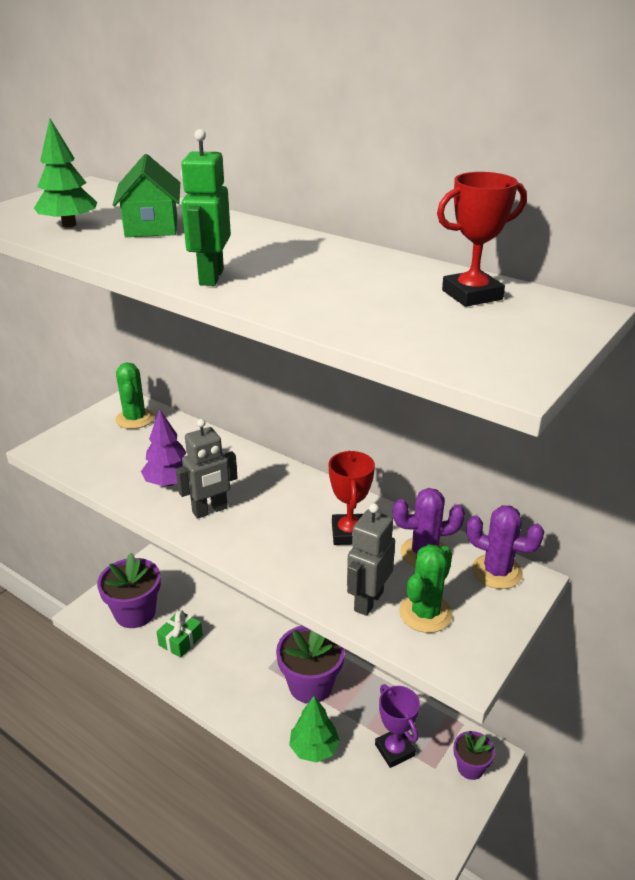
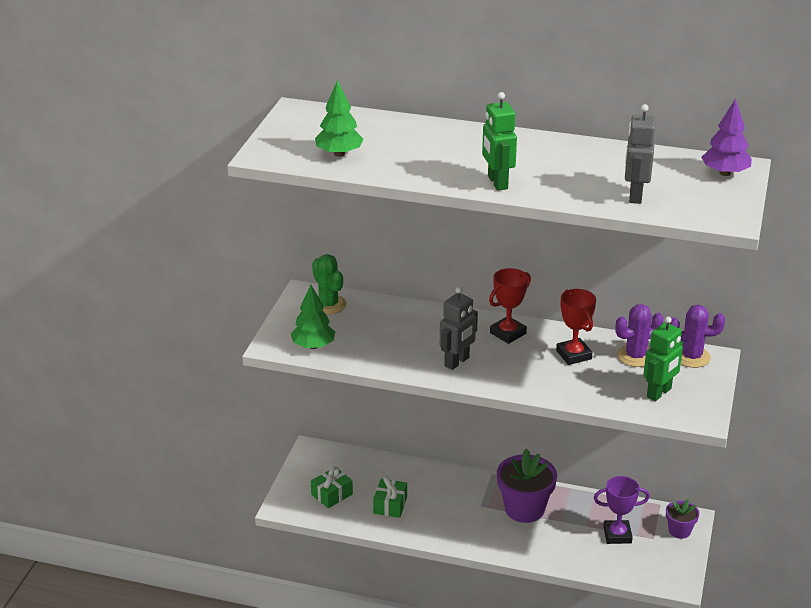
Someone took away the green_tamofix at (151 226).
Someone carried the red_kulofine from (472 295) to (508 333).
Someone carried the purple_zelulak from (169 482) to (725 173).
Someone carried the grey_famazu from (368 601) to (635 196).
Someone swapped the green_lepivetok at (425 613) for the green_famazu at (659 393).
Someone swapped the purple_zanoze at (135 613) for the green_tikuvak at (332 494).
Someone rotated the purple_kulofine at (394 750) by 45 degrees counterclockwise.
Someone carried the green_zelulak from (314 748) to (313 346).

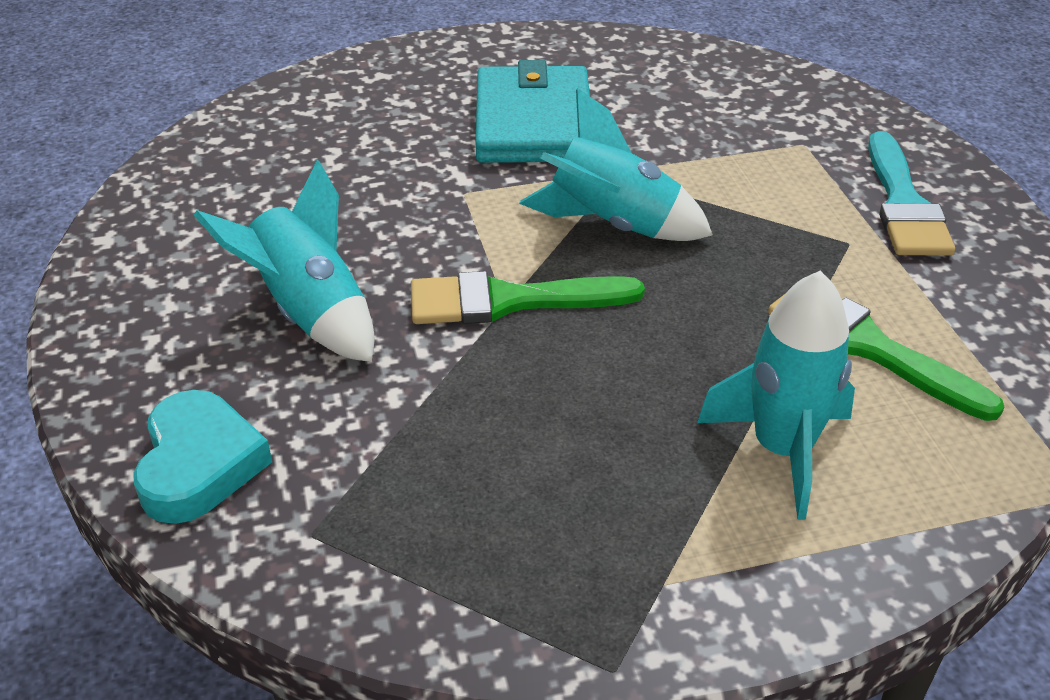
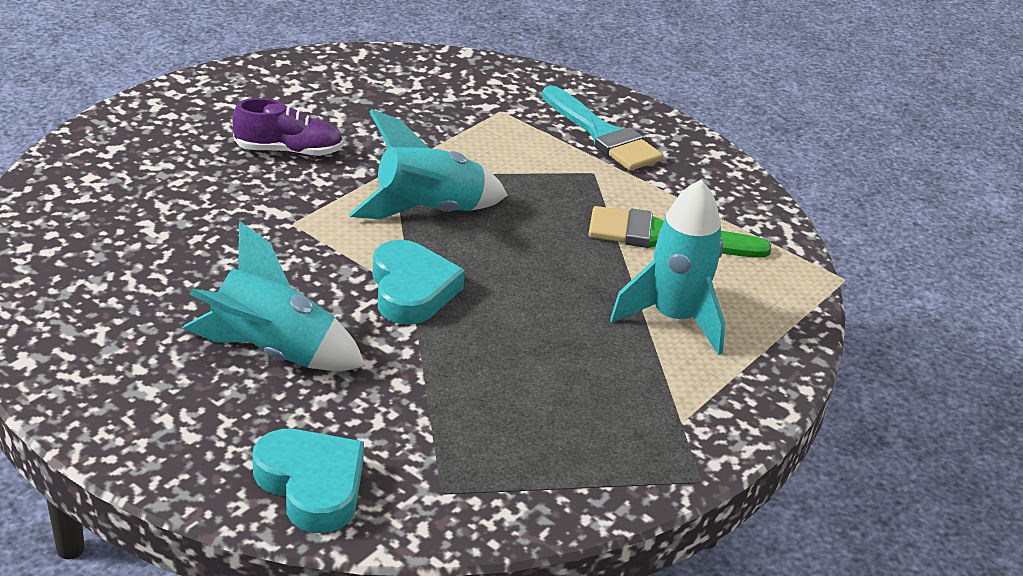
Someone swapped the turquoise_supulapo at (534 123) for the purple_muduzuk at (289 151).
Someone swapped the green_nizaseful at (509 301) for the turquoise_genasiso at (411 290).

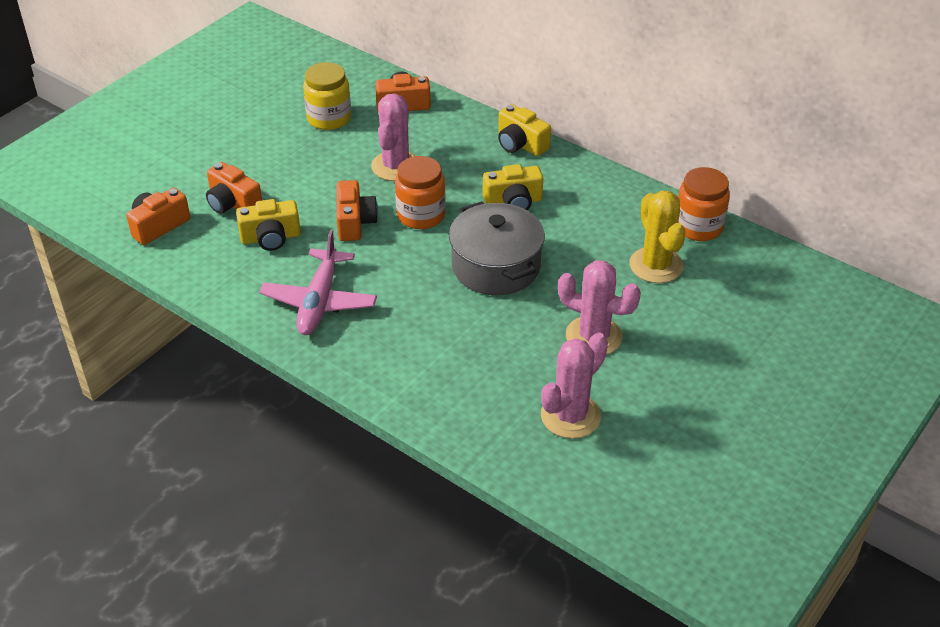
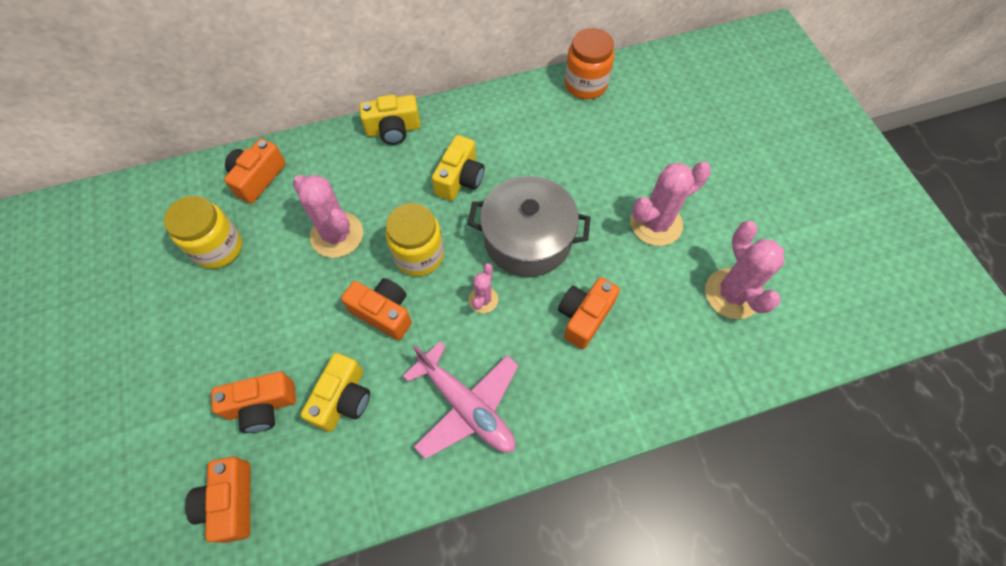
Someone repainted the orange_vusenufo at (421 215), which became the yellow_vusenufo at (419 255).
Someone took away the yellow_lepivetok at (656 265).
Someone put down the pink_lepivetok at (483 300).
Someone put down the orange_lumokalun at (584 317).

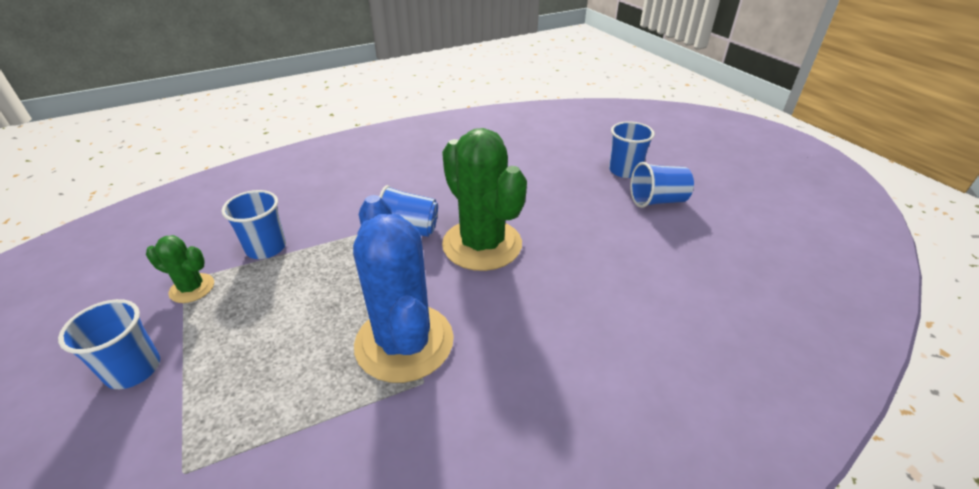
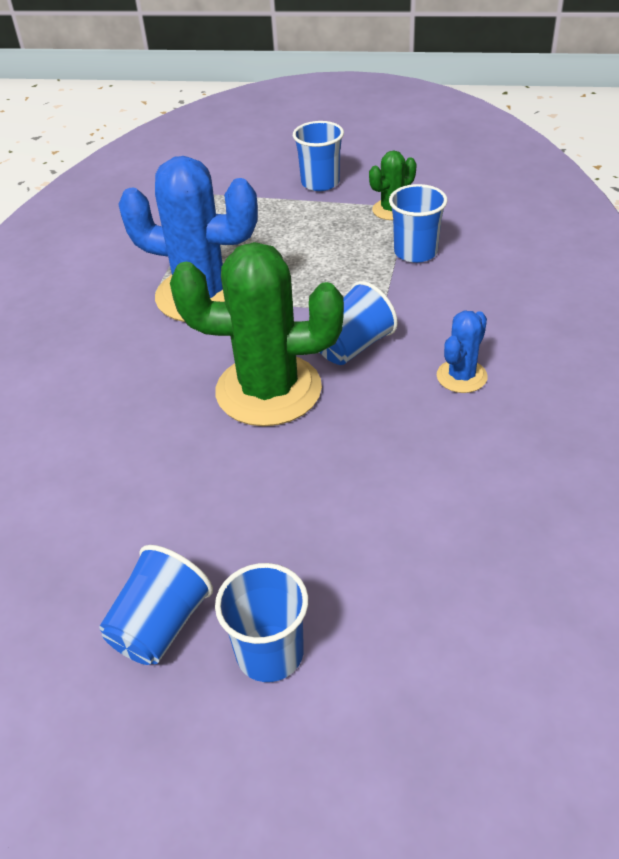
Someone put down the blue_lepivetok at (461 376).

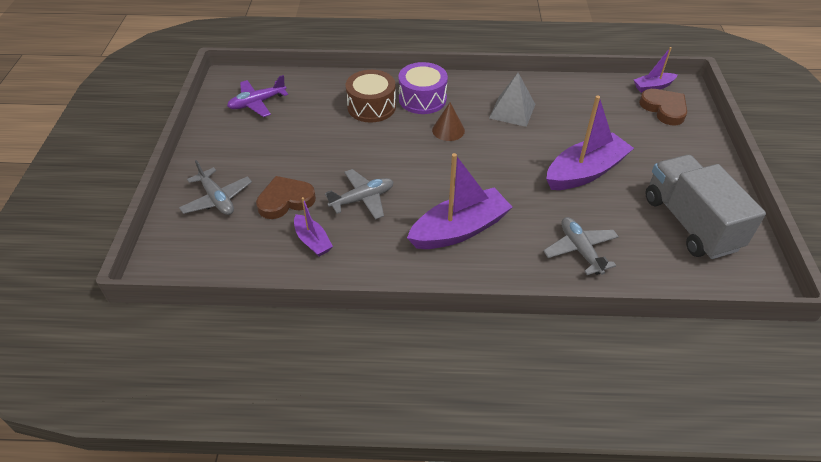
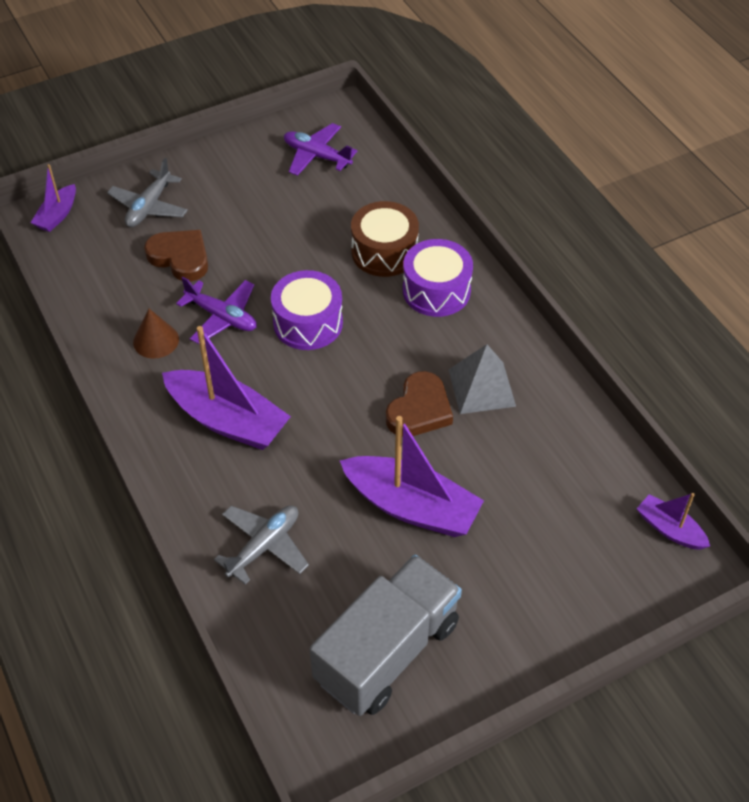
Someone carried the brown_genasiso from (664 109) to (419 409).
Someone carried the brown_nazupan from (448 130) to (156 340).
Someone repainted the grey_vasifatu at (362 199), which became the purple_vasifatu at (222 317).
Someone carried the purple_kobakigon from (312 241) to (57 215).
Someone put down the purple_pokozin at (308 323).

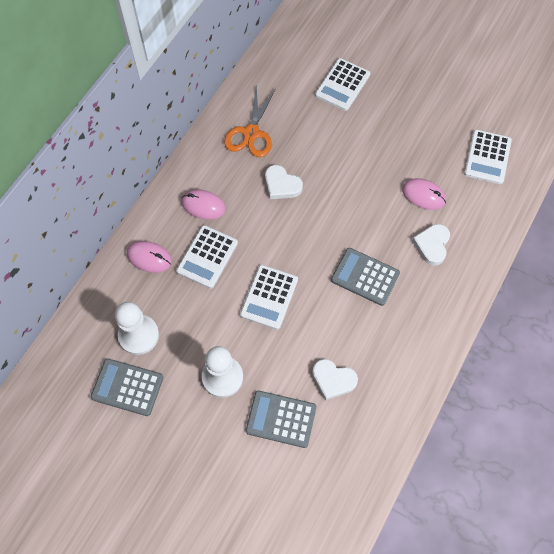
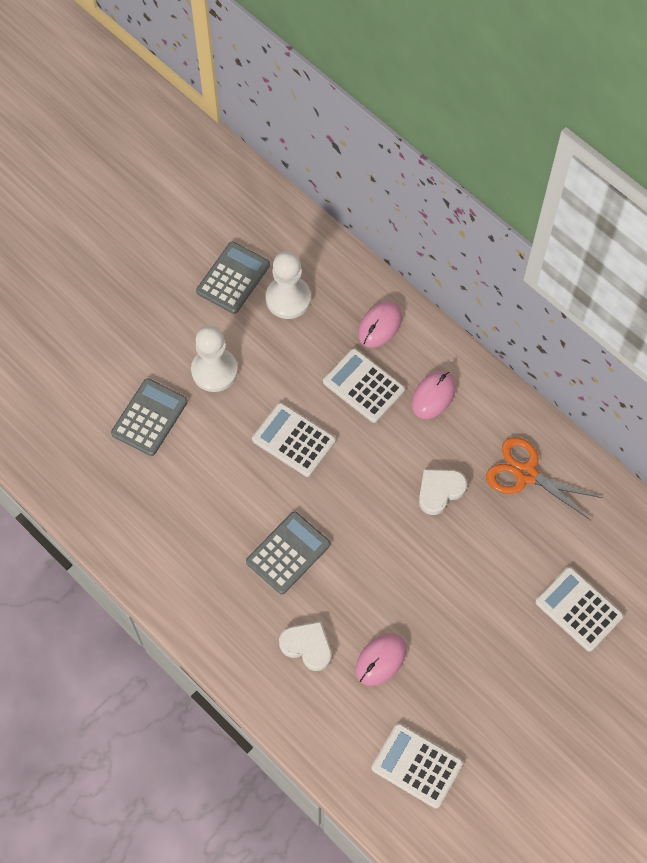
Someone took away the white_genasiso at (333 380).

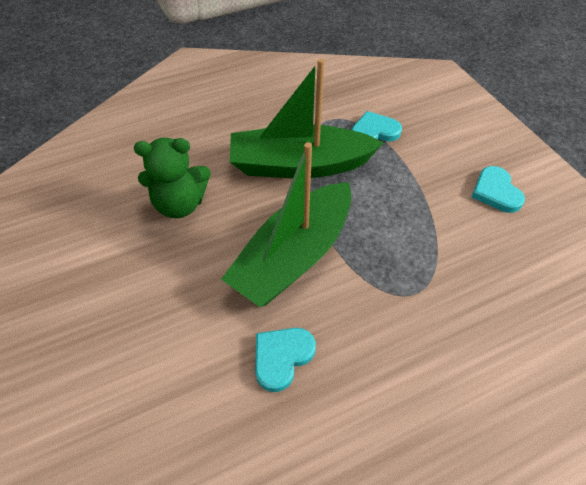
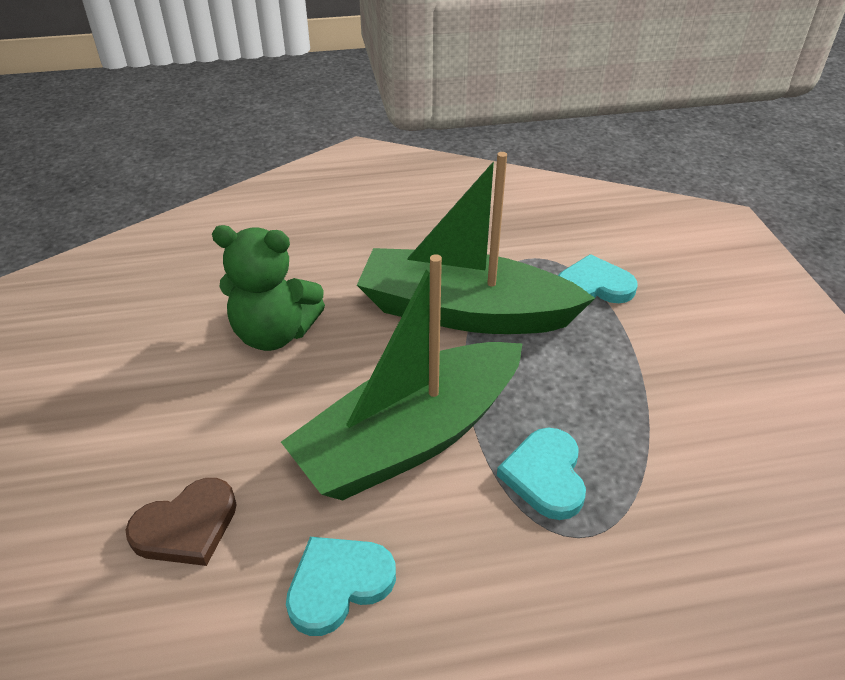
Someone carried the turquoise_genasiso from (496 192) to (545 475).
Someone put down the brown_genasiso at (186 526).

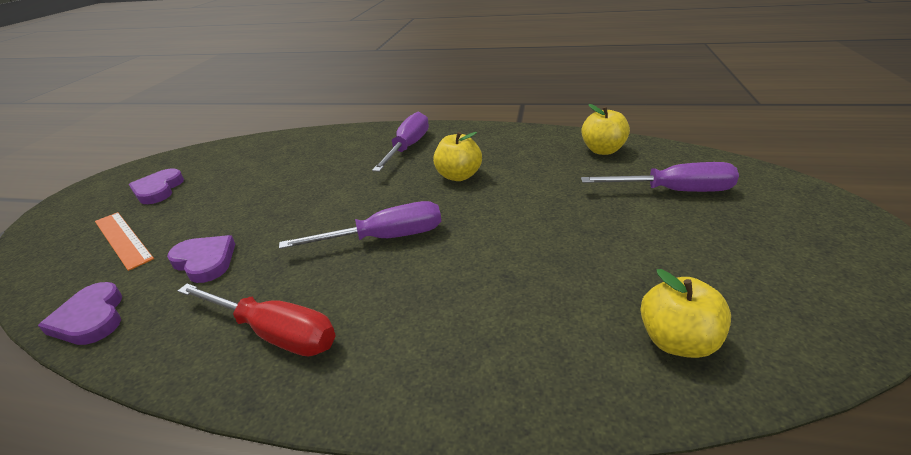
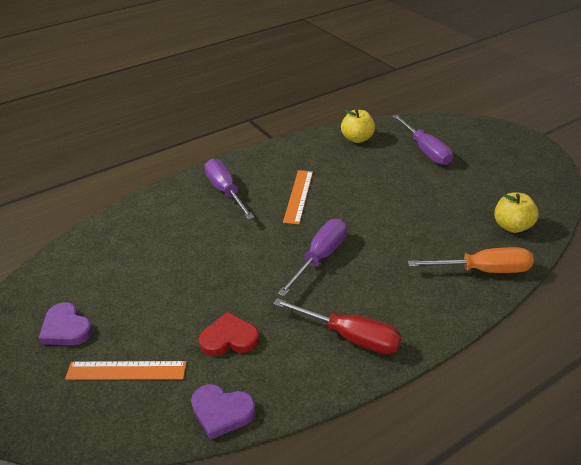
Someone swapped the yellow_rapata at (458 176) for the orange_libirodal at (298 196).
Someone rotated the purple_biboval at (674 191) by 105 degrees clockwise.
Someone repainted the purple_genasiso at (205 261), which became the red_genasiso at (229 338).
Someone rotated the red_biboval at (275 333) by 45 degrees clockwise.
Someone put down the orange_biboval at (483 270).

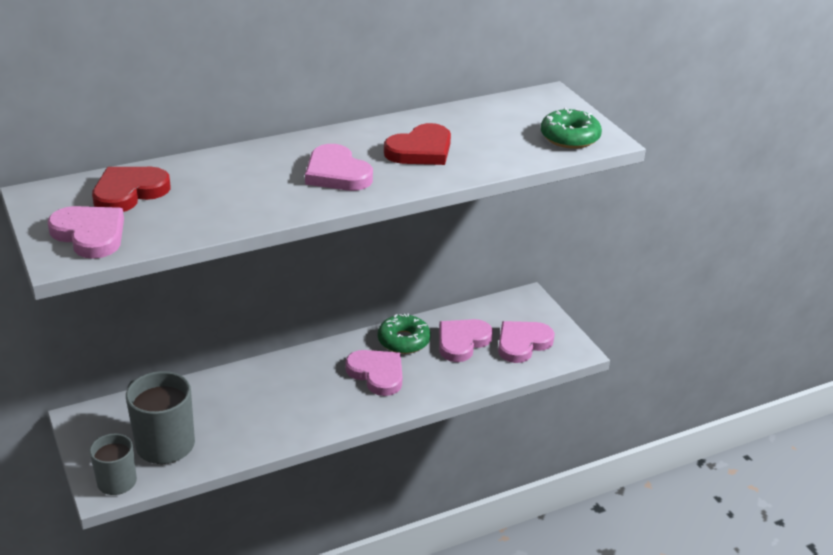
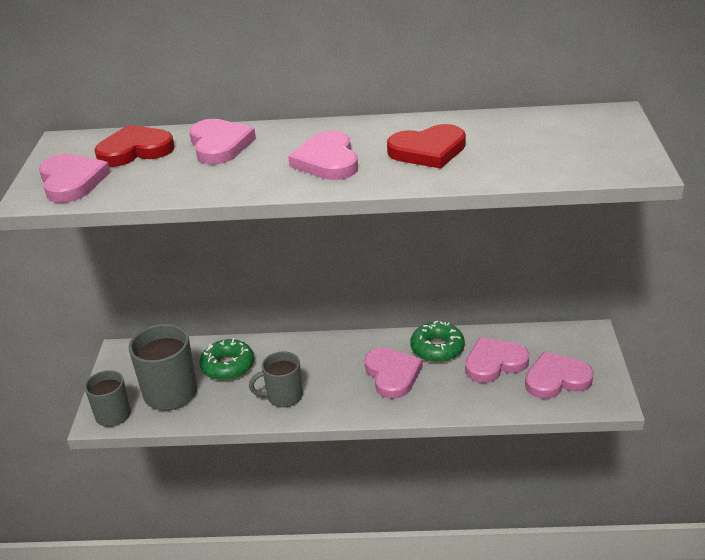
Someone carried the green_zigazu from (569 137) to (228 366).
Someone put down the pink_genasiso at (219 145).
Someone put down the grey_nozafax at (283 396).

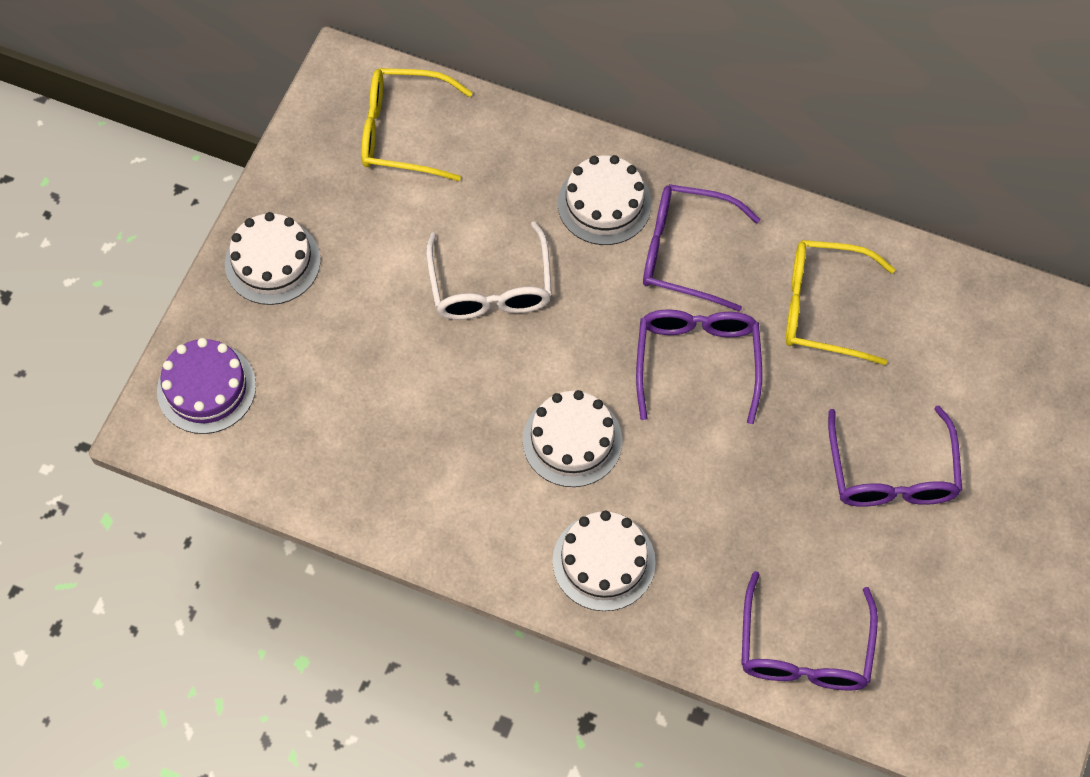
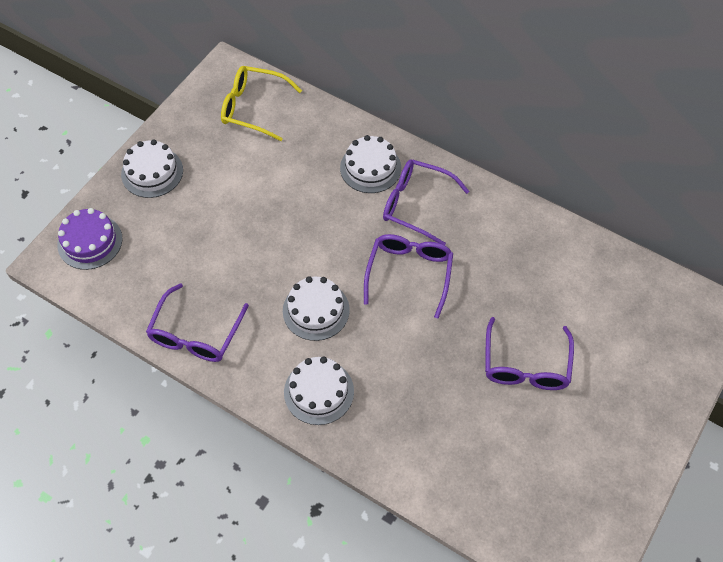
Someone took away the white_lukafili at (490 287).
Someone took away the yellow_lukafili at (823 308).
Someone carried the purple_lukafili from (804 649) to (196 334).

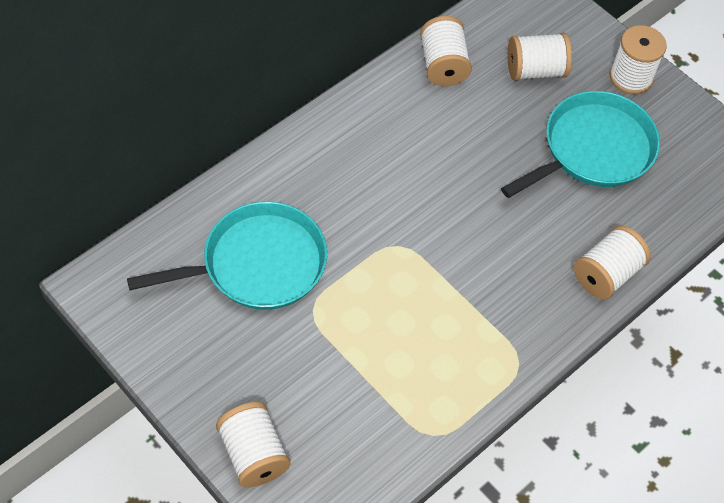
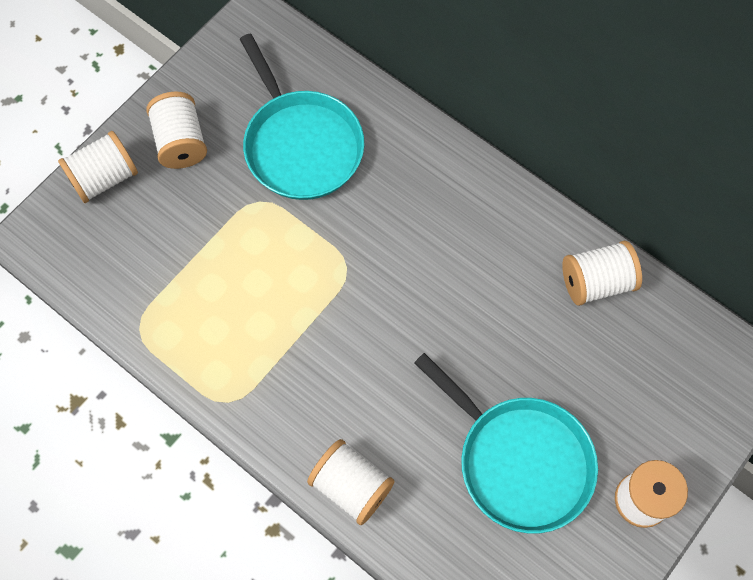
Someone carried the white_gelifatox from (535 70) to (181 142).

